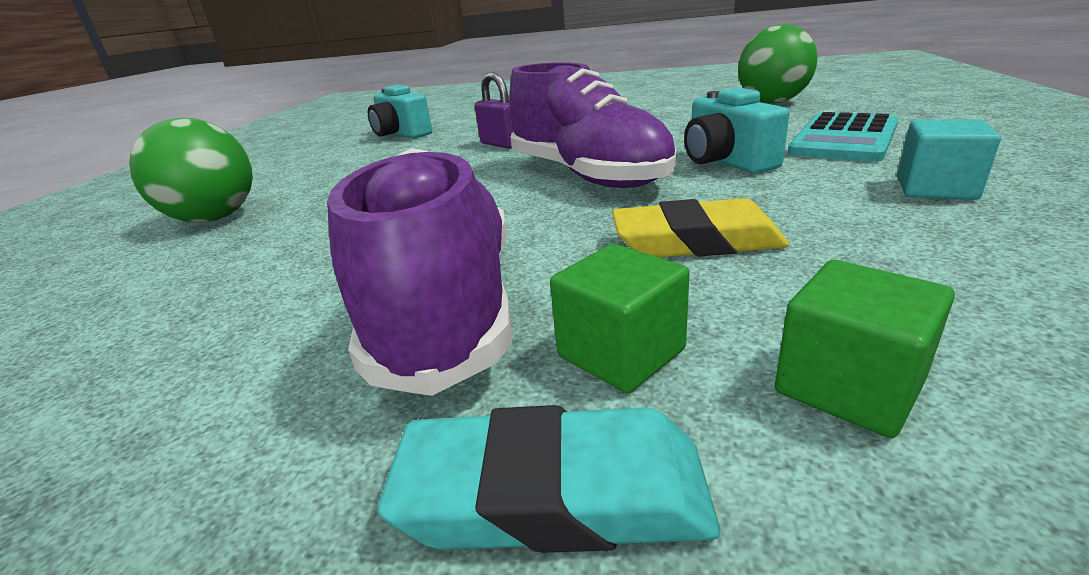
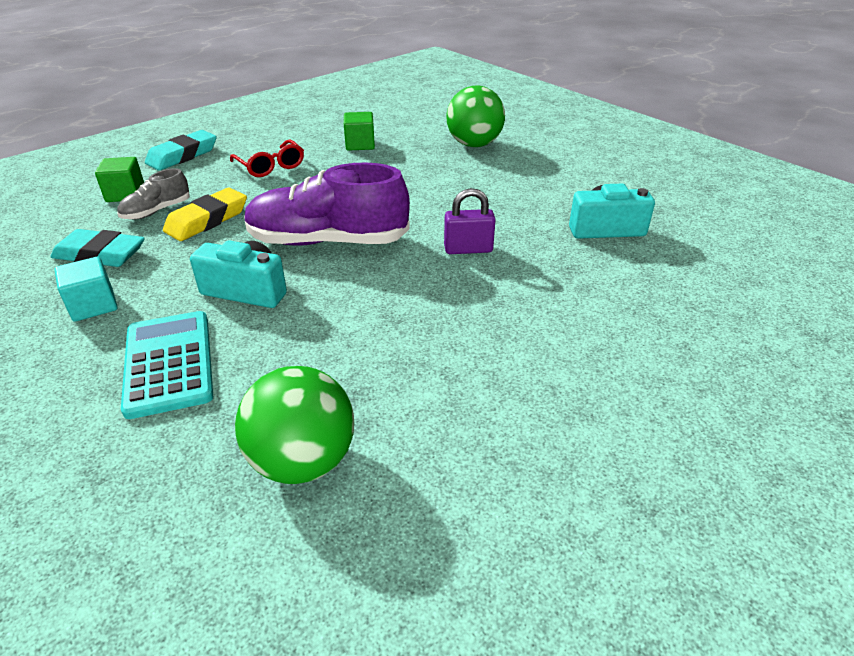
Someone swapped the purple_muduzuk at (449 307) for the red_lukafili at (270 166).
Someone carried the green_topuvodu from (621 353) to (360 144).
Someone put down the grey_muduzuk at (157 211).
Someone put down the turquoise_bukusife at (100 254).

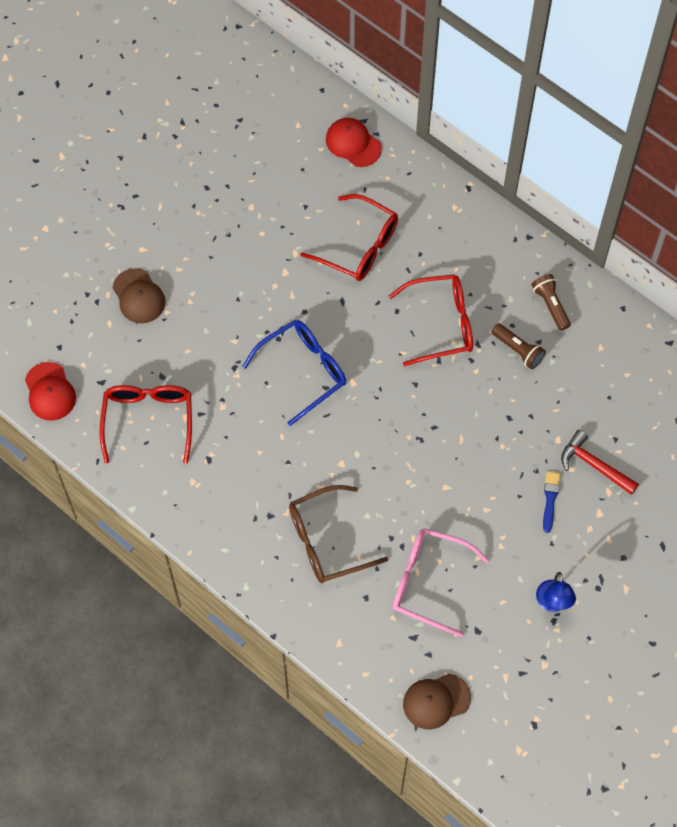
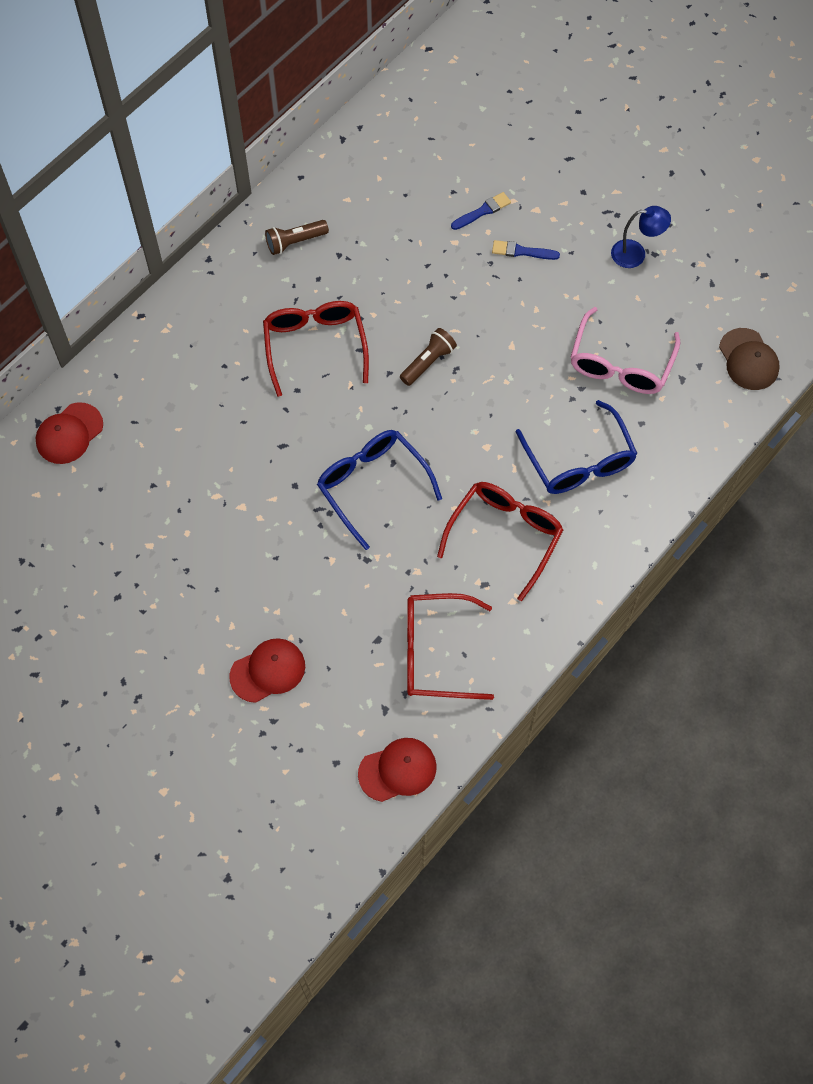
Someone carried the red_lukafili from (359 247) to (505 535).
Someone repainted the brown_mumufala at (139 296), which became the red_mumufala at (268 671).
Someone carried the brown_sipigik from (518 350) to (428 362).
Someone swapped the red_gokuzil at (594 465) for the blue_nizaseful at (482 211).
Someone repainted the brown_lukafili at (326 541), which became the blue_lukafili at (579 461).

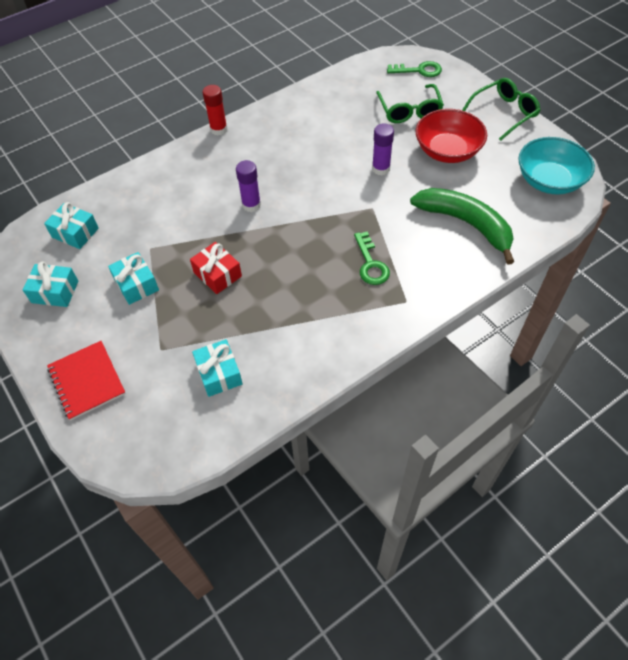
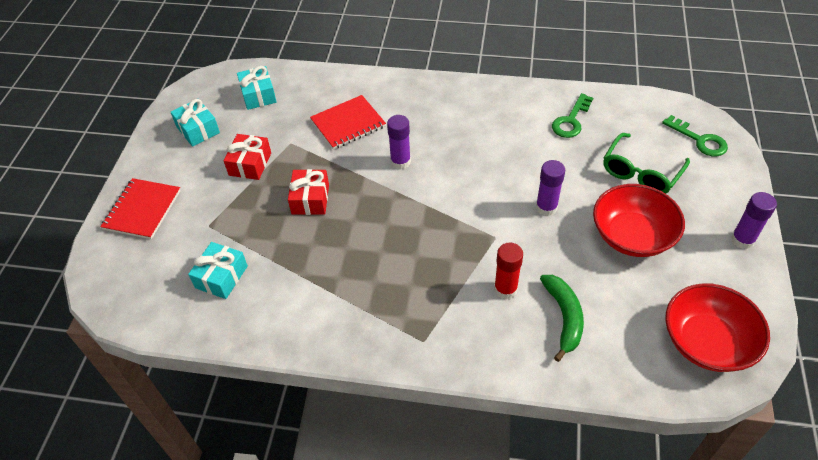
Someone swapped the green_lukafili at (504 113) for the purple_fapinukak at (742 240).
Someone carried the red_fapinukak from (219 129) to (505 289).
Someone repainted the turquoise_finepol at (549 181), which became the red_finepol at (707 342).
Someone scaled the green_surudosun at (466 224) by 0.64.
Someone carried the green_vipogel from (370 264) to (571 120).
Someone repainted the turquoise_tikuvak at (136 284), which became the red_tikuvak at (250 164).
Someone put down the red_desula at (348 124).

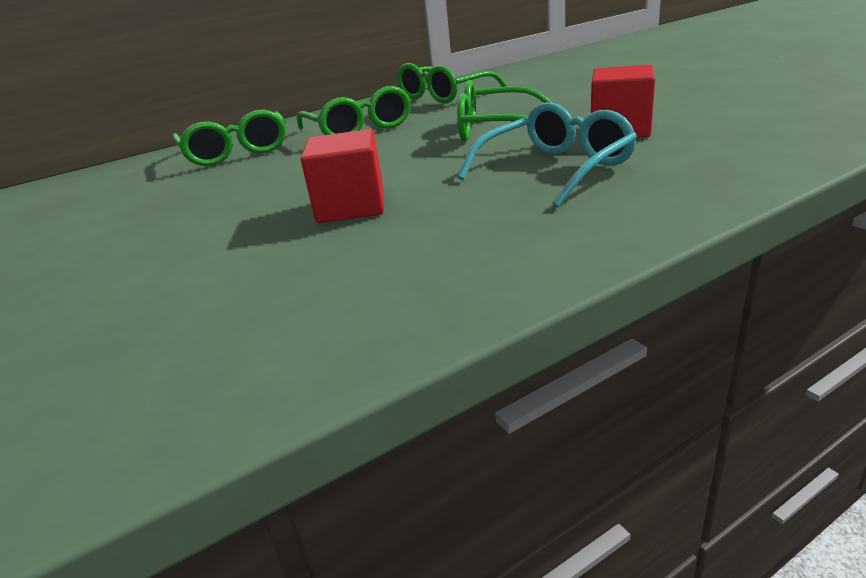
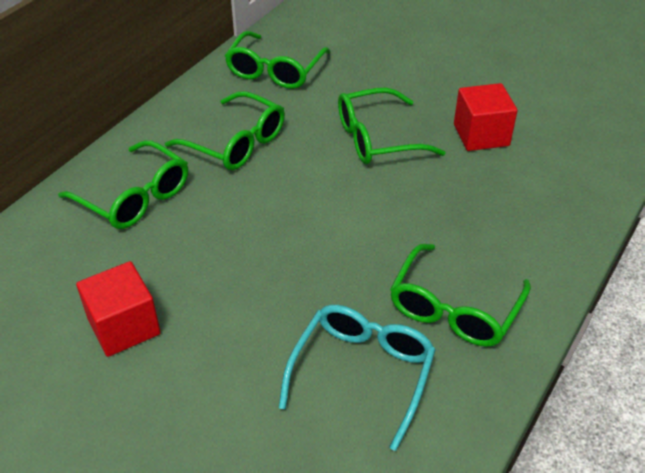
Someone carried the turquoise_lukafili from (555 169) to (362 373).
Someone carried the red_topuvodu from (351 206) to (124 326).
Someone put down the green_lukafili at (454 308).

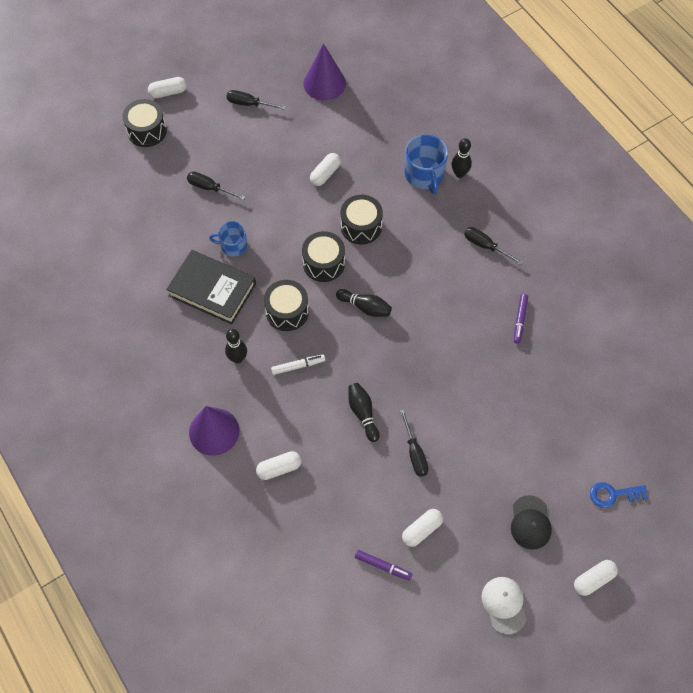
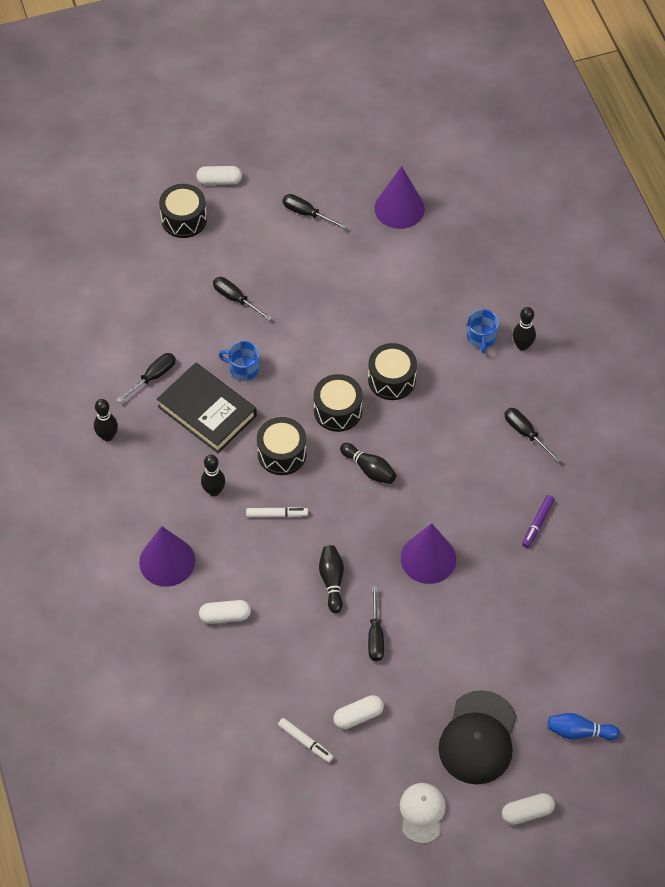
Someone scaled the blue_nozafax at (424 175) by 0.64.
Someone took away the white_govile at (325 174).
Someone swapped the blue_vipogel at (613 494) for the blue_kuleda at (579 732).
Someone scaled the black_mumufala at (530 522) by 1.63.
Someone repainted the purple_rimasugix at (383 566), which became the white_rimasugix at (305 742).
Someone put down the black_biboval at (153 377).
Someone put down the black_kuleda at (107 436).
Someone put down the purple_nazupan at (428 558).

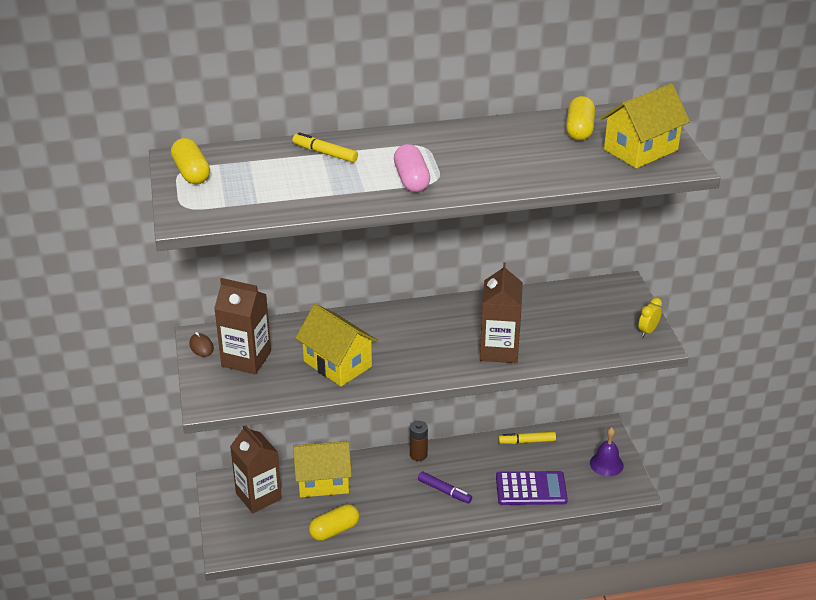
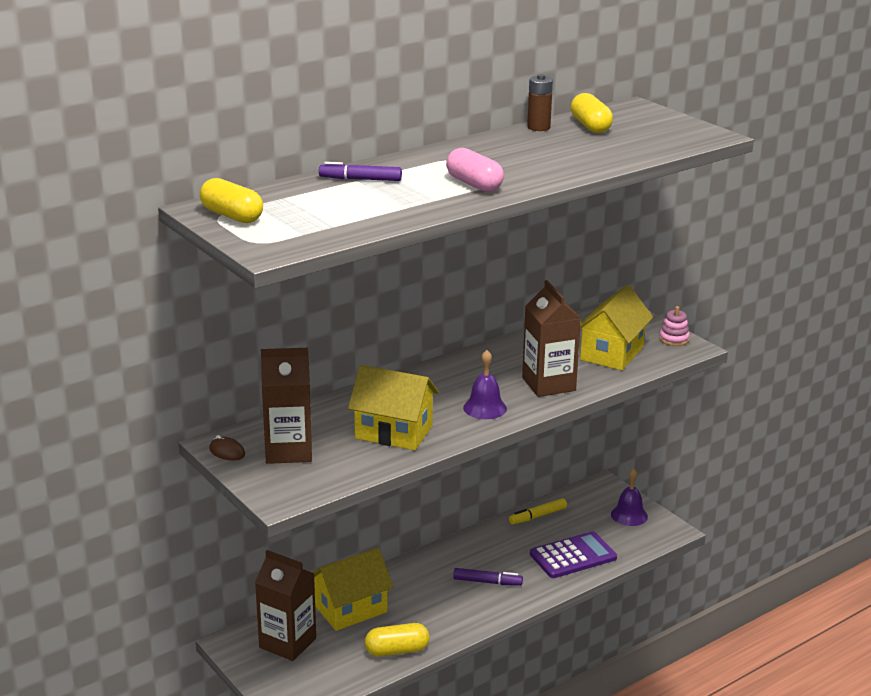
Someone carried the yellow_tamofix from (640 150) to (612 353).
Someone repainted the yellow_rimasugix at (325 153), which became the purple_rimasugix at (360 179).
Someone swapped the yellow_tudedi at (648 331) for the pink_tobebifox at (674 339).
Someone carried the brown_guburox from (418 455) to (538 127).
Someone rotated the yellow_govile at (334 530) by 45 degrees clockwise.
Someone put down the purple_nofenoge at (485 408).

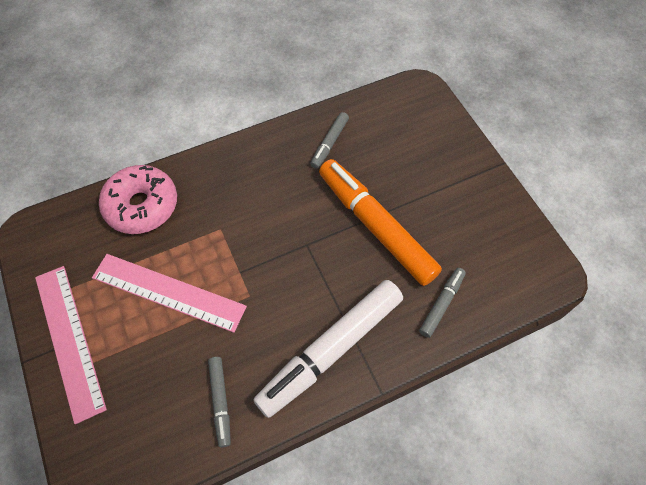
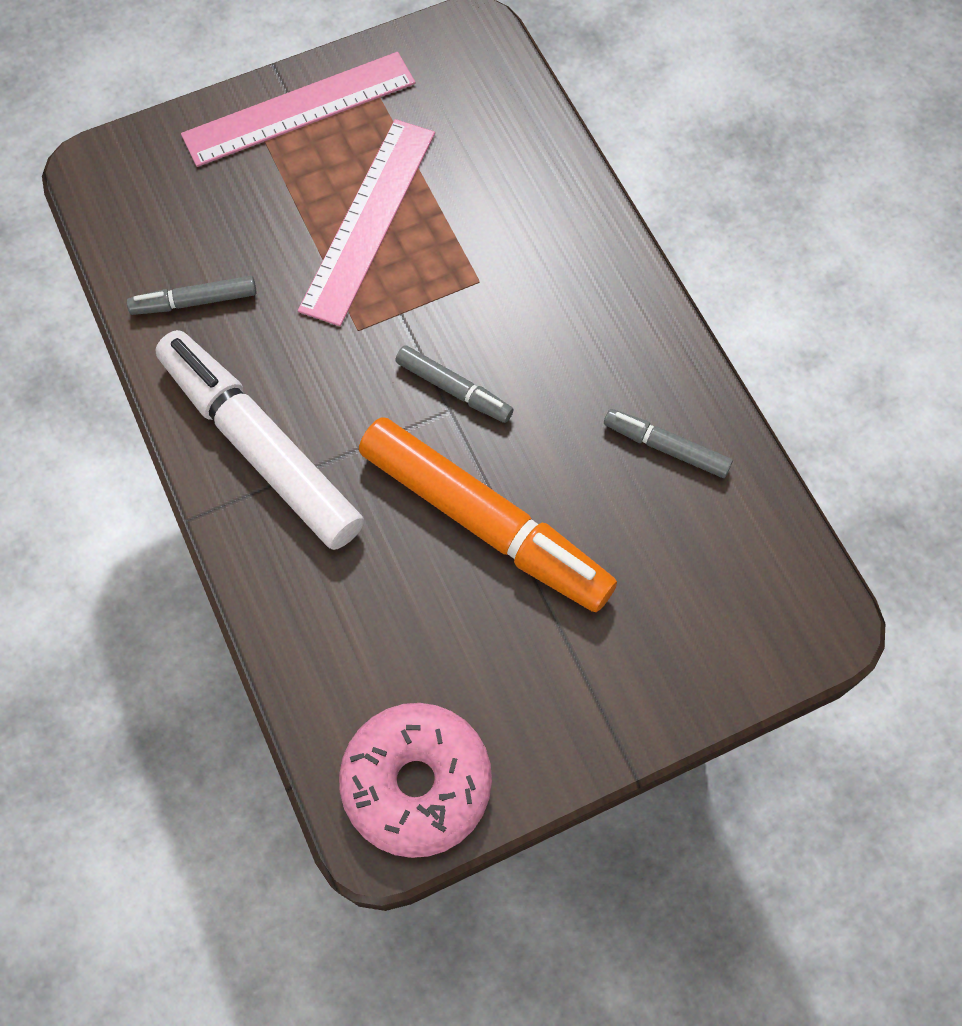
Someone rotated the orange_rimasugix at (375 226) by 75 degrees clockwise.
Someone carried the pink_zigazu from (142 206) to (416 783).
Someone carried the grey_rimasugix from (441 304) to (454 389).

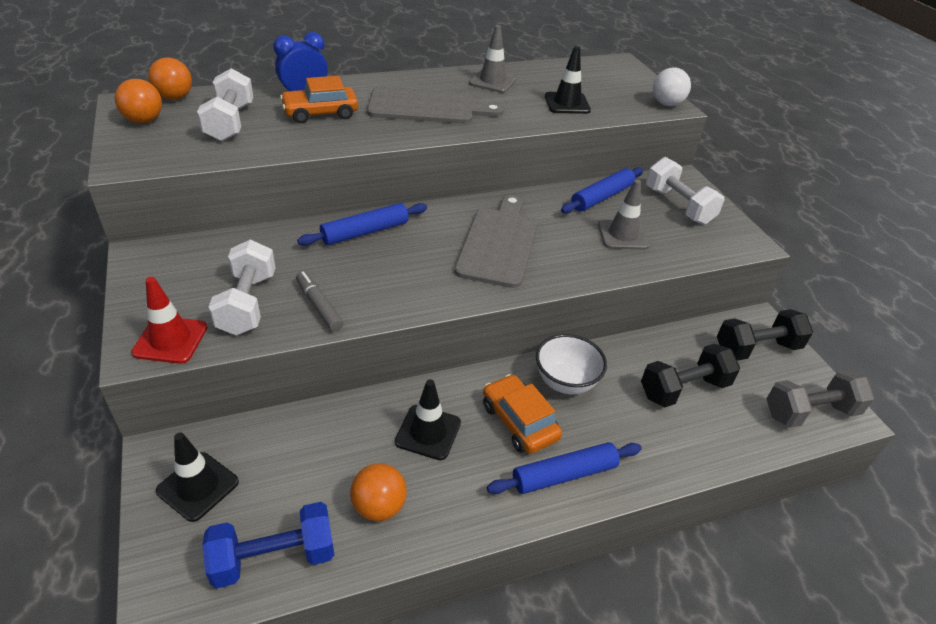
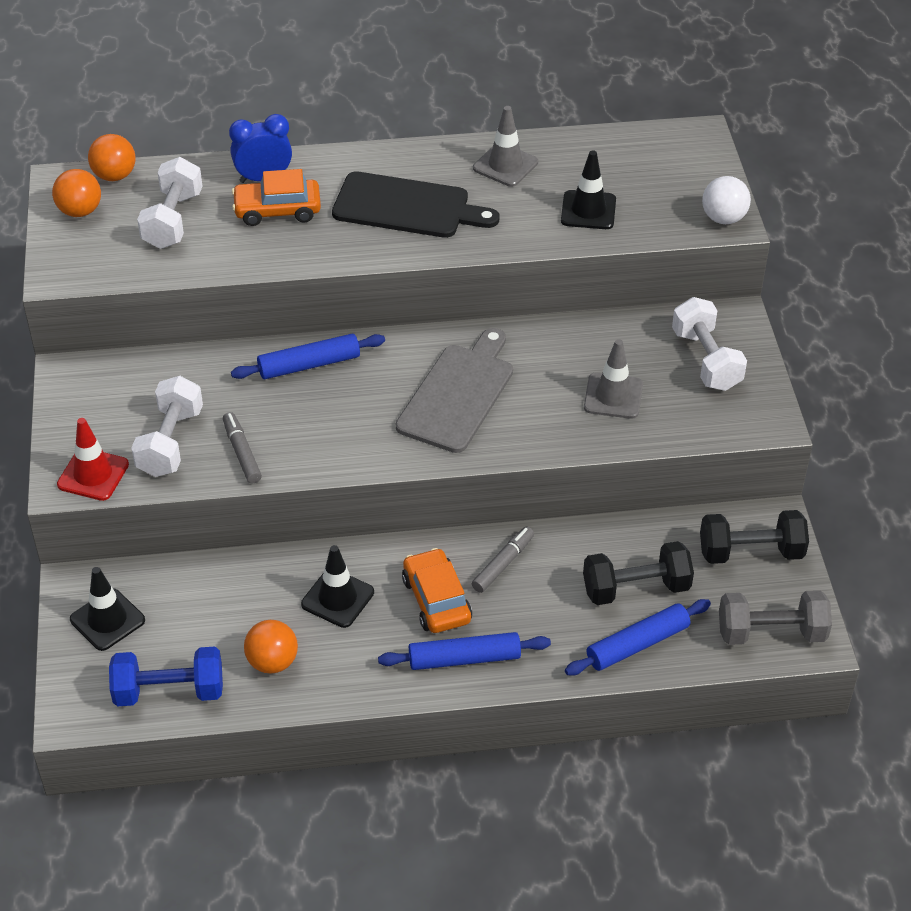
Someone repainted the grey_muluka at (427 107), which became the black_muluka at (407 207).
Someone carried the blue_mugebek from (602 197) to (637 644).
Someone swapped the white_finepol at (565 382) for the grey_rimasugix at (503 564).

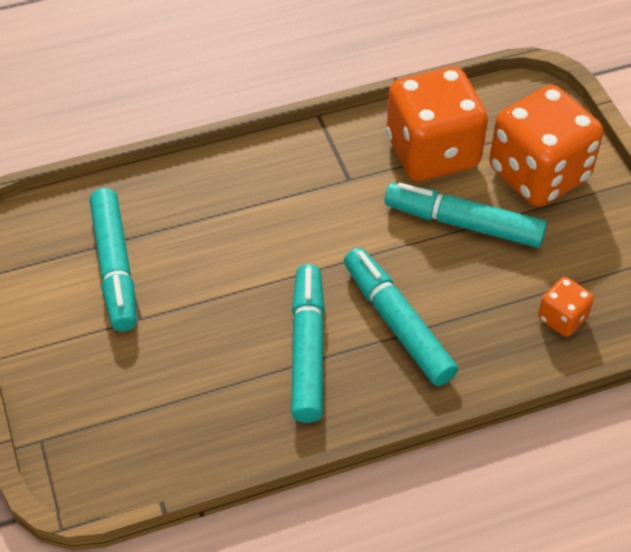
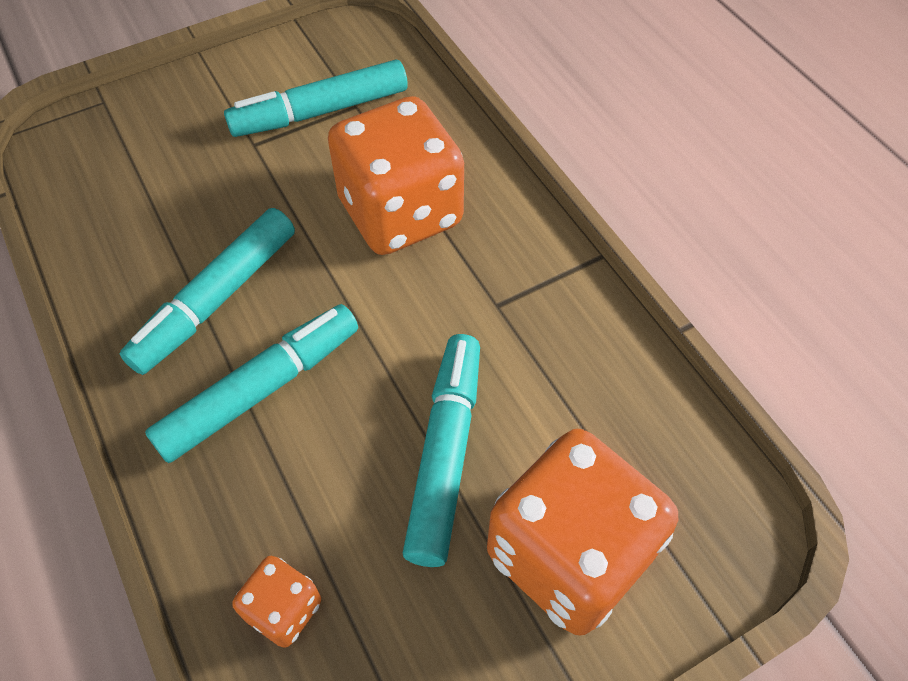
Someone carried the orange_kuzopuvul from (432 152) to (400 213).
Someone rotated the turquoise_rimasugix at (308 350) by 135 degrees clockwise.

